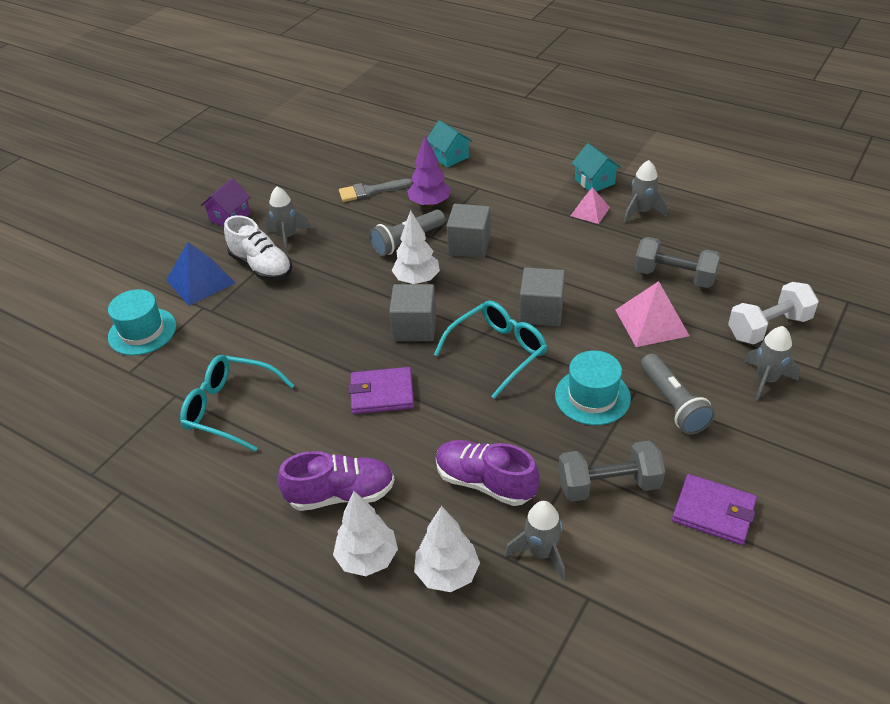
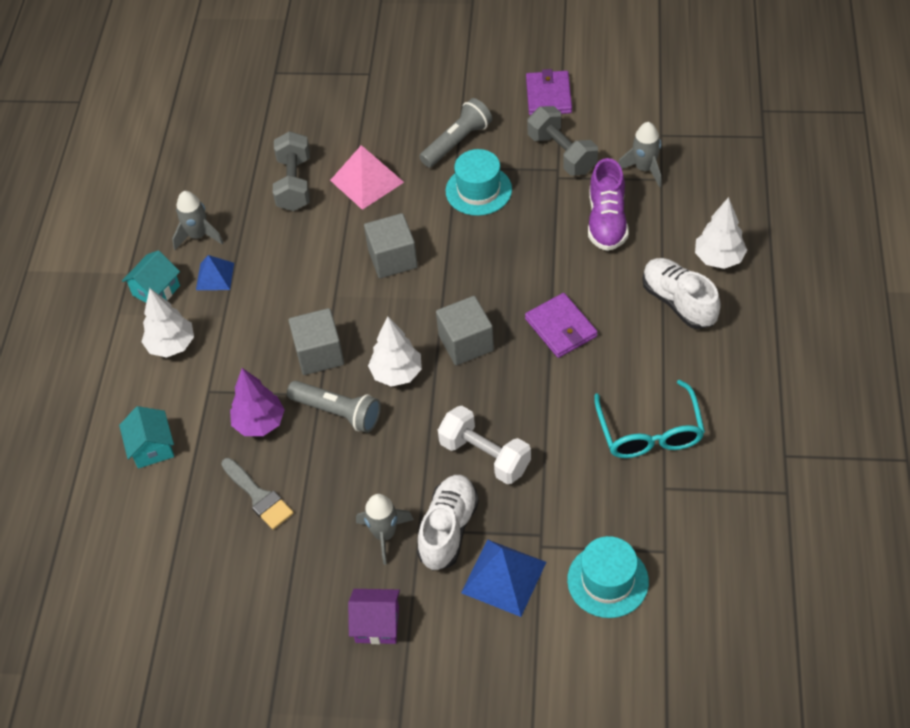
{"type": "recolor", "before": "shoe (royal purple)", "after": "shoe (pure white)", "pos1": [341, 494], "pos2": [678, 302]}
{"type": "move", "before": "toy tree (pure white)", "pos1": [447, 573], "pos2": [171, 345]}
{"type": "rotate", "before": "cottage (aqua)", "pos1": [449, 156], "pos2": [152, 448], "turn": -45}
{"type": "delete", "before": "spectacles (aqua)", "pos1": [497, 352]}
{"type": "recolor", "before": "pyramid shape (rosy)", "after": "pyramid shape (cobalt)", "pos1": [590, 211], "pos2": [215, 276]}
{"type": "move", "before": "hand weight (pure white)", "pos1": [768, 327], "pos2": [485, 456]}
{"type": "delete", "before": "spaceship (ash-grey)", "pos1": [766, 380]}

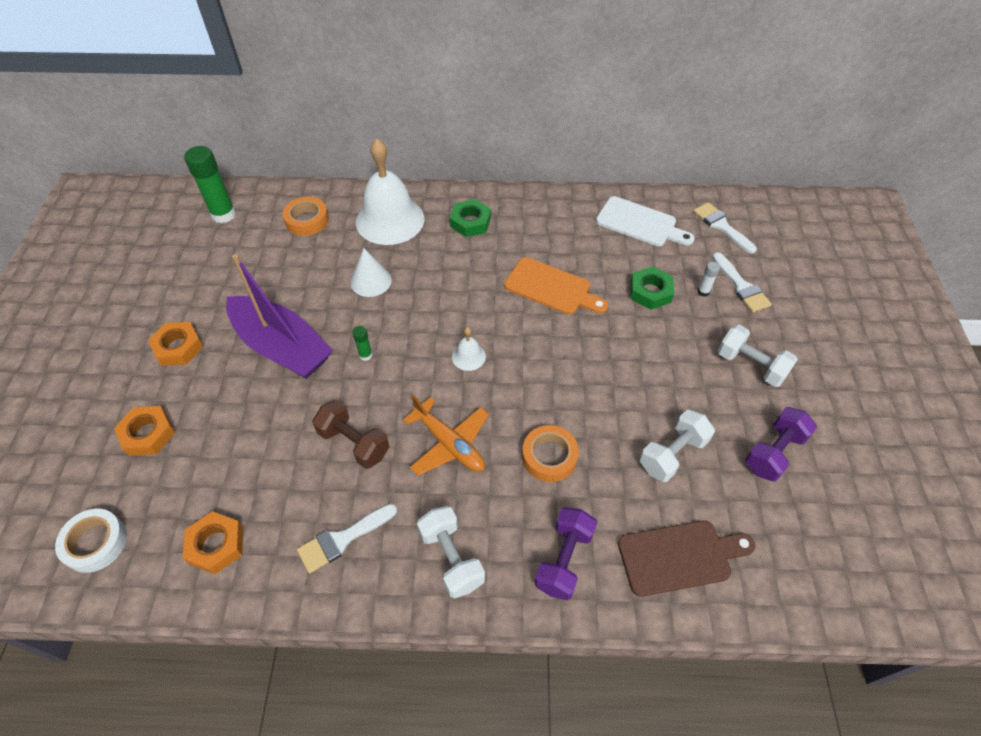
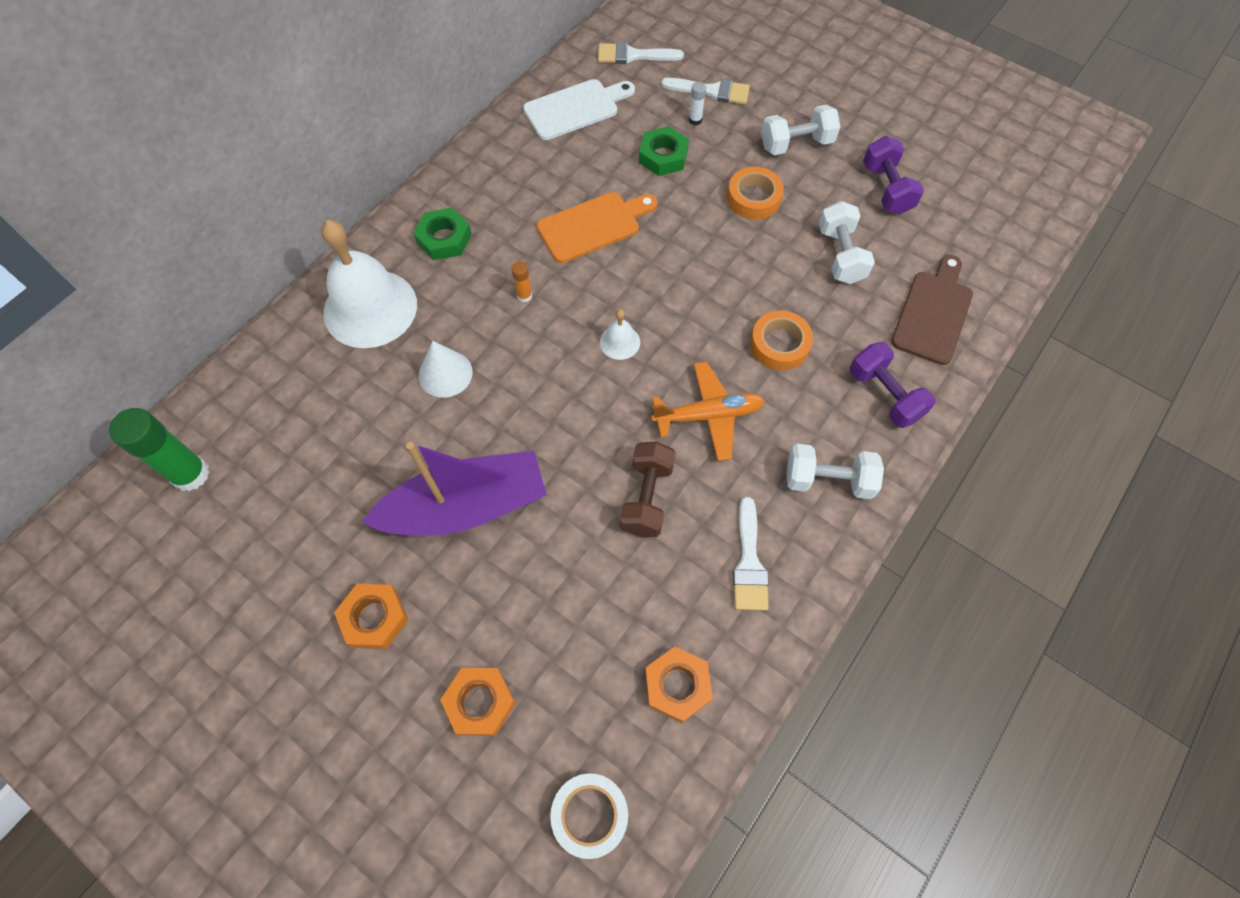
{"type": "move", "before": "sticky tape (orange-coloured)", "pos1": [307, 220], "pos2": [753, 198]}
{"type": "rotate", "before": "hand weight (brown)", "pos1": [354, 443], "pos2": [646, 497], "turn": -60}
{"type": "delete", "before": "stick of glue (green)", "pos1": [365, 355]}
{"type": "insert", "after": "stick of glue (orange-coloured)", "pos2": [524, 296]}

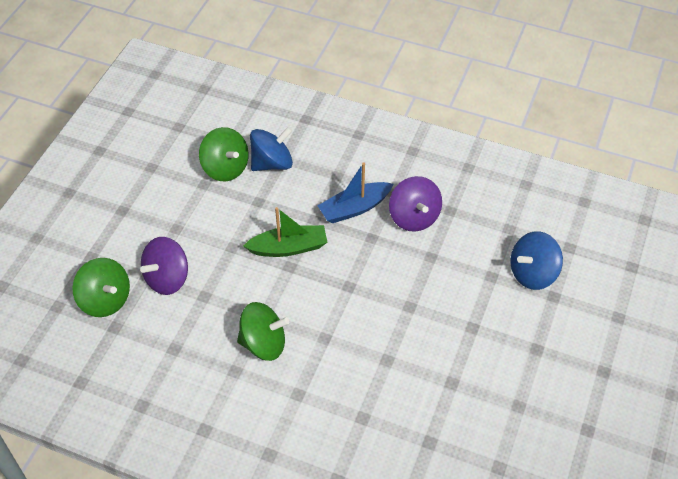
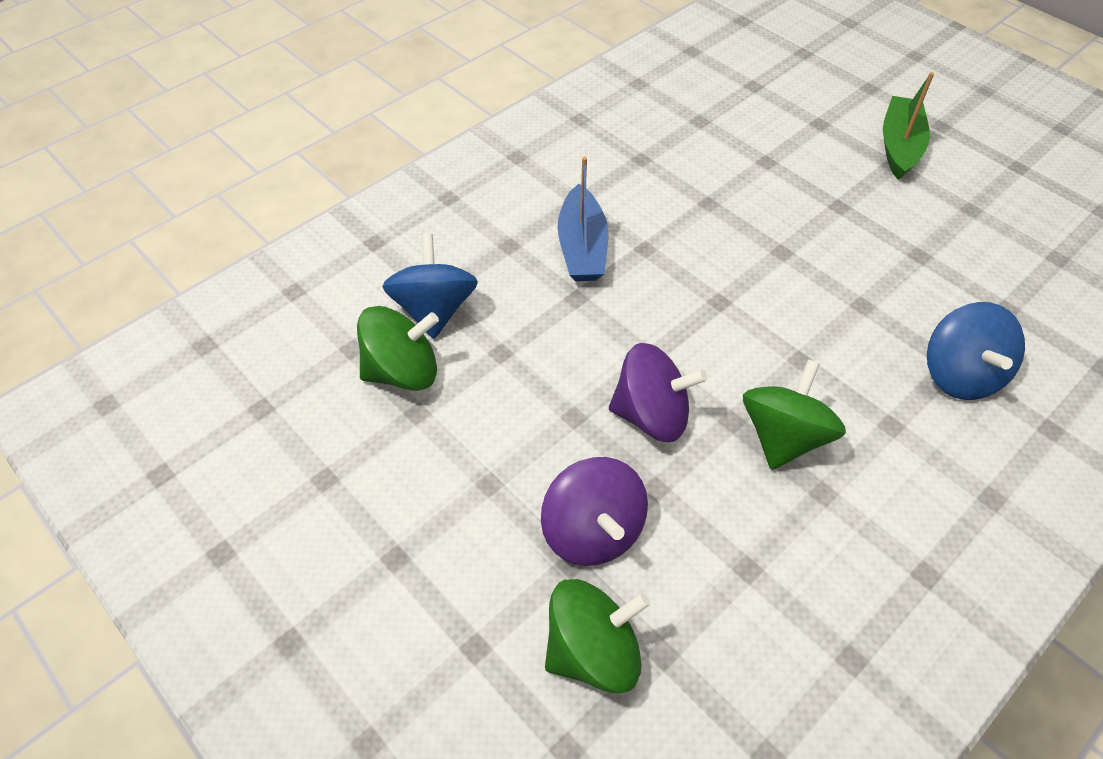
{"type": "move", "before": "sailboat (green)", "pos1": [288, 247], "pos2": [899, 146]}
{"type": "move", "before": "whirligig (royal purple)", "pos1": [414, 217], "pos2": [651, 415]}
{"type": "move", "before": "whirligig (cobalt)", "pos1": [532, 273], "pos2": [960, 375]}

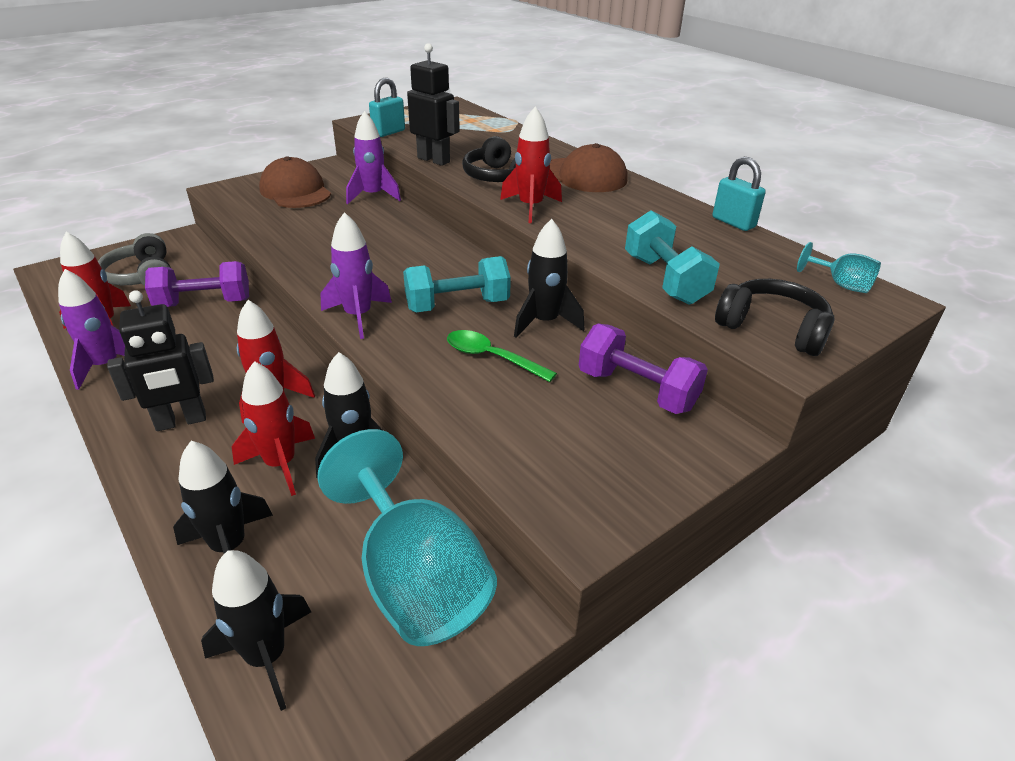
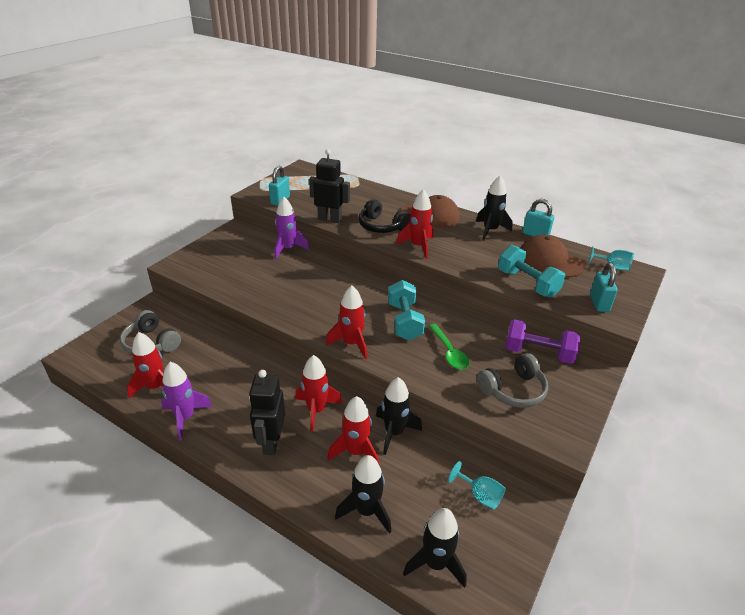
{"type": "rotate", "before": "robot (ebony)", "pos1": [181, 421], "pos2": [271, 442], "turn": 135}
{"type": "delete", "before": "hand weight (royal purple)", "pos1": [204, 303]}
{"type": "move", "before": "baseball cap (brown)", "pos1": [295, 191], "pos2": [550, 261]}
{"type": "resize", "before": "chalice (aqua)", "pos1": [415, 579], "pos2": [480, 495], "scale": 0.43}
{"type": "recolor", "before": "spaceship (royal purple)", "after": "spaceship (crimson)", "pos1": [358, 316], "pos2": [351, 343]}
{"type": "rotate", "before": "hand weight (aqua)", "pos1": [457, 305], "pos2": [404, 321], "turn": -60}
{"type": "rotate", "before": "spoon (green)", "pos1": [491, 357], "pos2": [449, 352], "turn": -120}
{"type": "move", "before": "spaceship (ebony)", "pos1": [544, 322], "pos2": [490, 230]}
{"type": "replace", "before": "headphones (ebony)", "after": "lock (aqua)", "pos1": [772, 328], "pos2": [599, 303]}
{"type": "insert", "after": "headphones (ash-grey)", "pos2": [513, 390]}

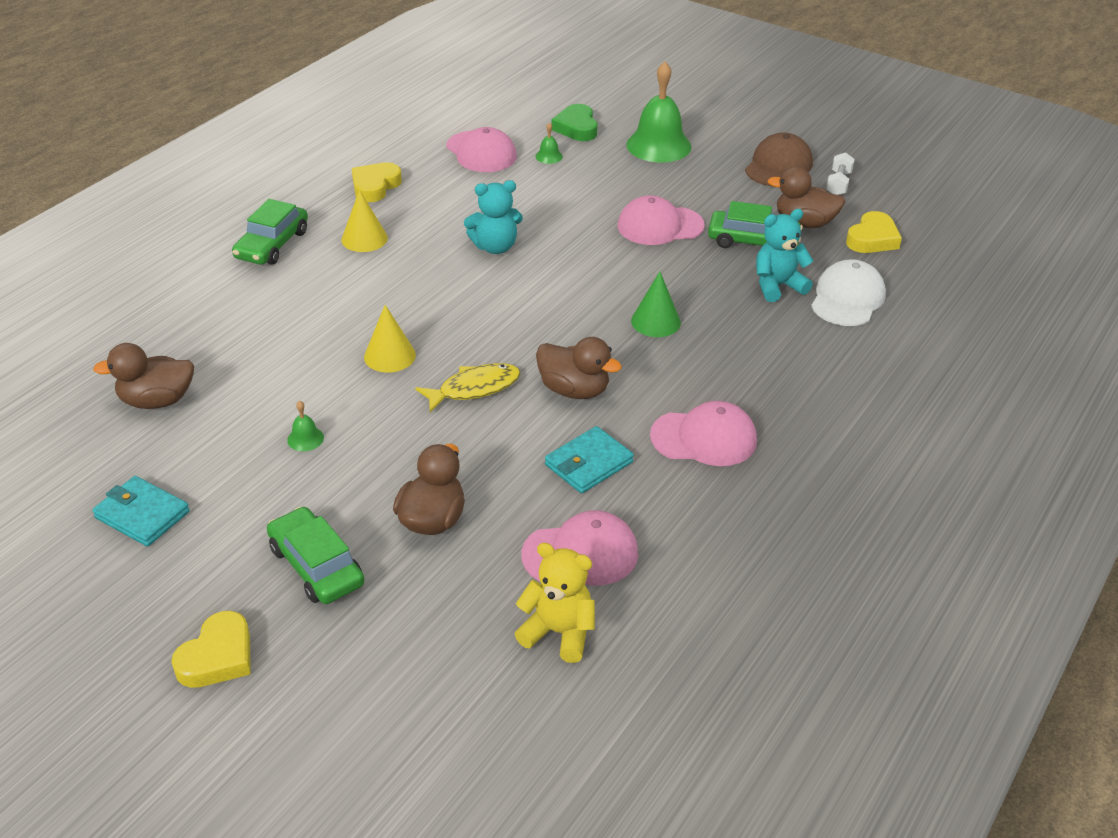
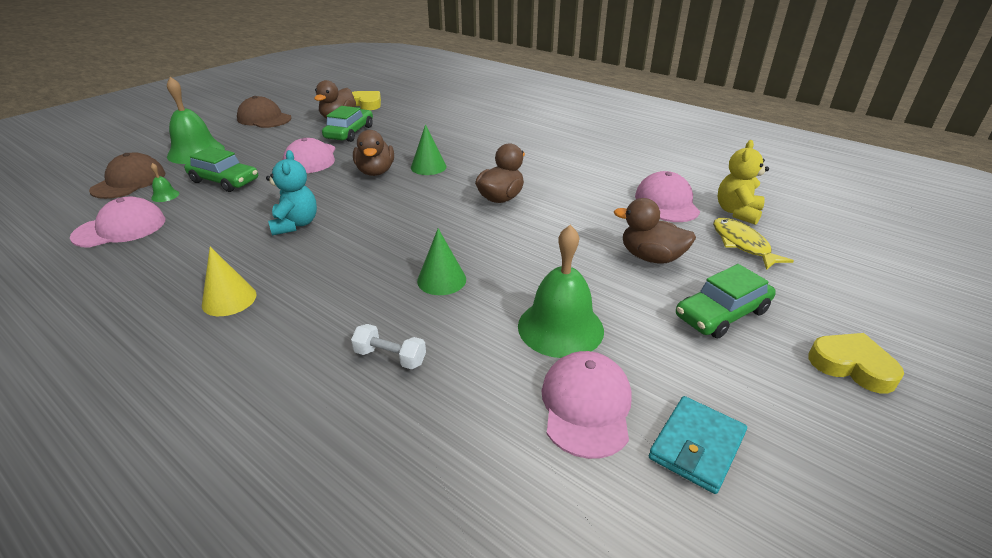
{"type": "move", "before": "duck (brown)", "pos1": [157, 401], "pos2": [375, 172]}
{"type": "move", "before": "car (green)", "pos1": [272, 245], "pos2": [224, 181]}
{"type": "resize", "before": "hand bell (green)", "pos1": [305, 439], "pos2": [560, 327], "scale": 2.41}
{"type": "delete", "before": "love heart (bright yellow)", "pos1": [375, 186]}
{"type": "recolor", "before": "cone (bright yellow)", "after": "cone (green)", "pos1": [389, 356], "pos2": [441, 280]}
{"type": "move", "before": "toy fish (bright yellow)", "pos1": [474, 388], "pos2": [742, 244]}
{"type": "delete", "before": "wallet (aqua)", "pos1": [588, 463]}
{"type": "replace", "before": "love heart (green)", "after": "baseball cap (brown)", "pos1": [576, 128], "pos2": [129, 182]}
{"type": "move", "before": "baseball cap (rosy)", "pos1": [704, 438], "pos2": [586, 406]}
{"type": "delete", "before": "teddy bear (aqua)", "pos1": [777, 286]}
{"type": "delete", "before": "baseball cap (pure white)", "pos1": [847, 298]}
{"type": "move", "before": "hand weight (pure white)", "pos1": [838, 184], "pos2": [390, 357]}

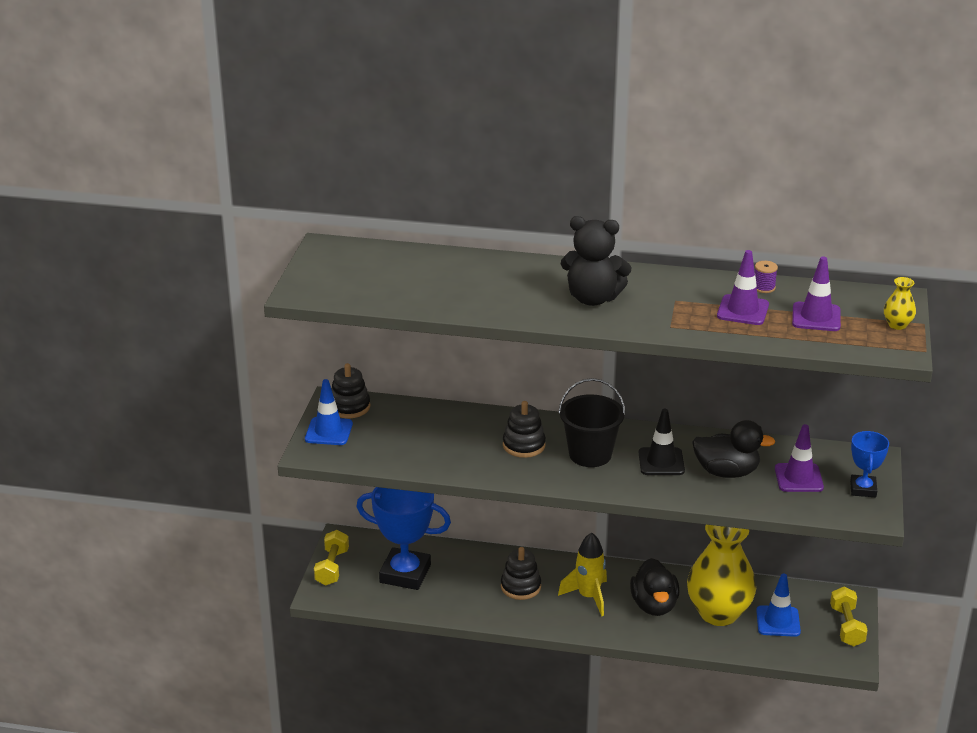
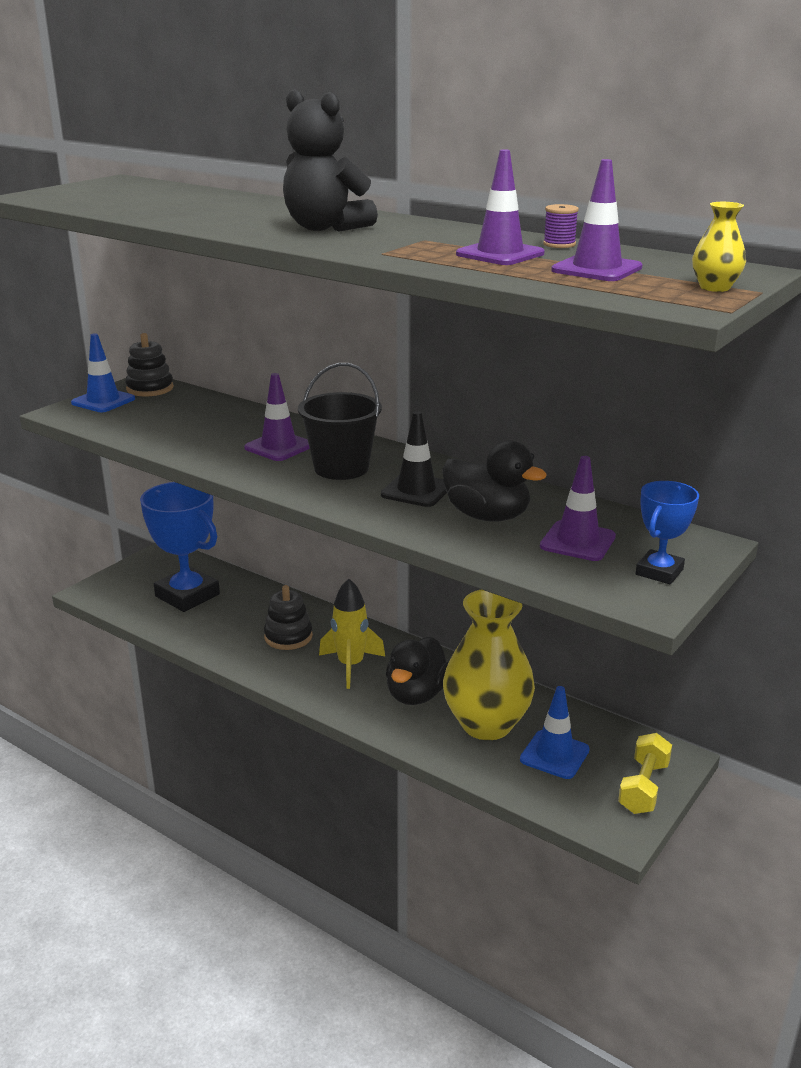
{"type": "delete", "before": "hand weight (bright yellow)", "pos1": [332, 567]}
{"type": "replace", "before": "stacking rings (ebony)", "after": "safety cone (royal purple)", "pos1": [524, 445], "pos2": [279, 447]}

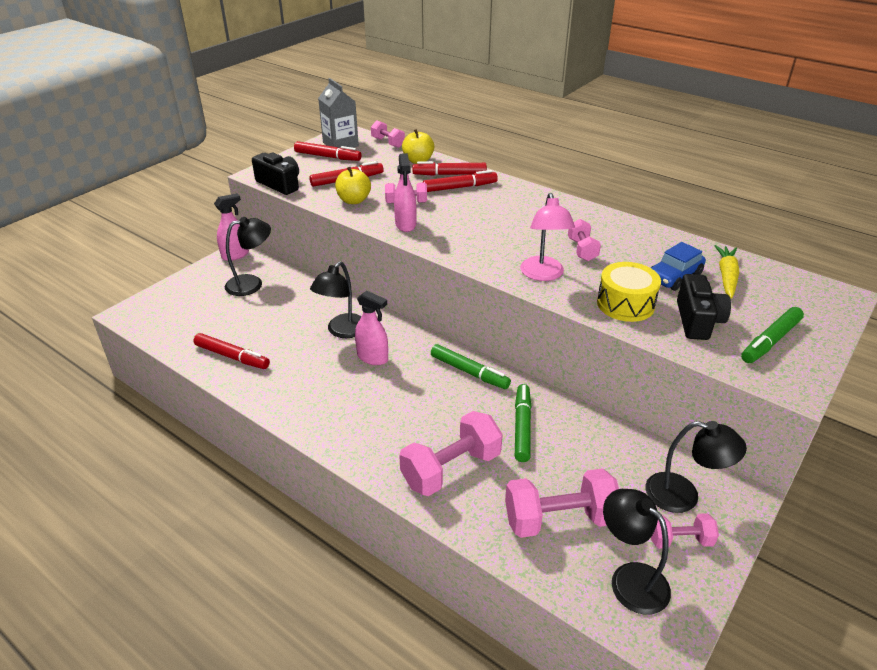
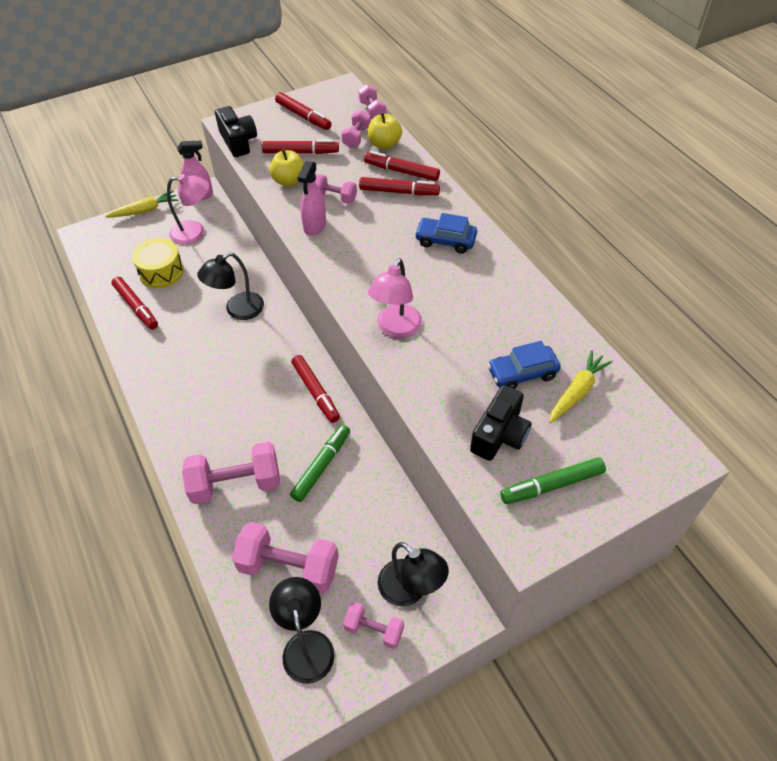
{"type": "recolor", "before": "reading lamp (ebony)", "after": "reading lamp (rosy)", "pos1": [252, 283], "pos2": [195, 232]}
{"type": "delete", "before": "carton (ash-grey)", "pos1": [340, 144]}
{"type": "delete", "before": "sprayer (rosy)", "pos1": [372, 358]}
{"type": "recolor", "before": "marker pen (green)", "after": "marker pen (crimson)", "pos1": [469, 372], "pos2": [315, 391]}
{"type": "move", "before": "hand weight (rosy)", "pos1": [582, 250], "pos2": [356, 137]}
{"type": "move", "before": "drum (bright yellow)", "pos1": [625, 304], "pos2": [161, 272]}
{"type": "insert", "after": "toy carrot (bright yellow)", "pos2": [145, 210]}
{"type": "insert", "after": "car (cobalt)", "pos2": [445, 241]}

